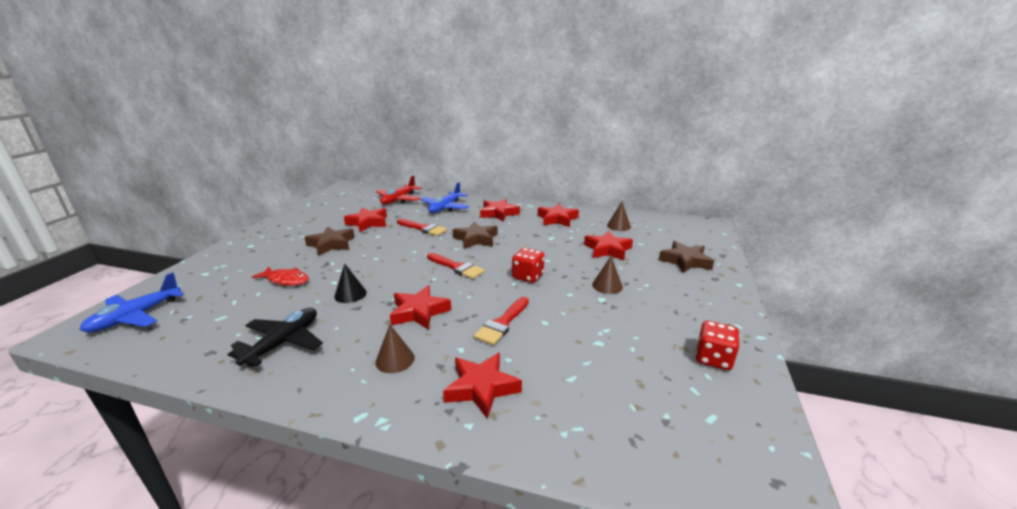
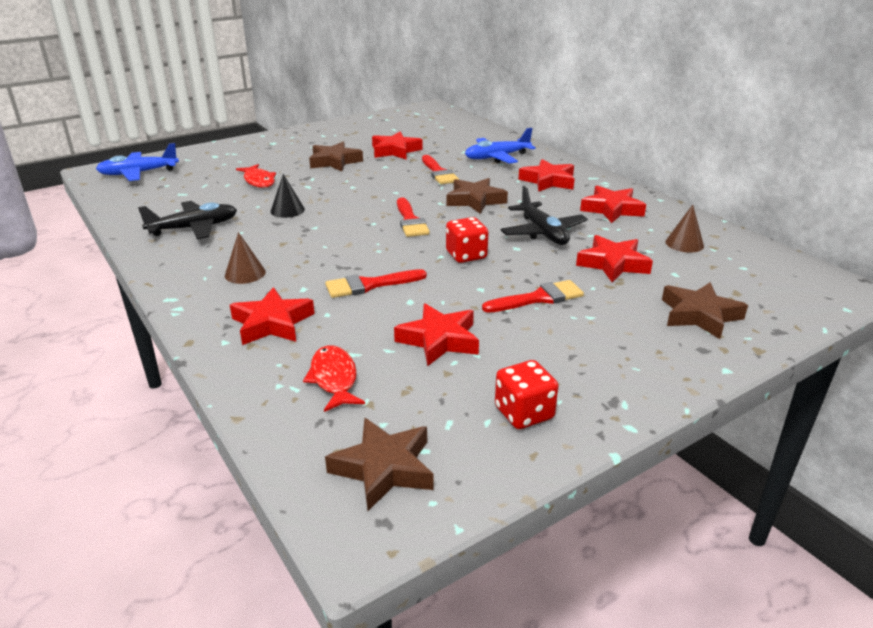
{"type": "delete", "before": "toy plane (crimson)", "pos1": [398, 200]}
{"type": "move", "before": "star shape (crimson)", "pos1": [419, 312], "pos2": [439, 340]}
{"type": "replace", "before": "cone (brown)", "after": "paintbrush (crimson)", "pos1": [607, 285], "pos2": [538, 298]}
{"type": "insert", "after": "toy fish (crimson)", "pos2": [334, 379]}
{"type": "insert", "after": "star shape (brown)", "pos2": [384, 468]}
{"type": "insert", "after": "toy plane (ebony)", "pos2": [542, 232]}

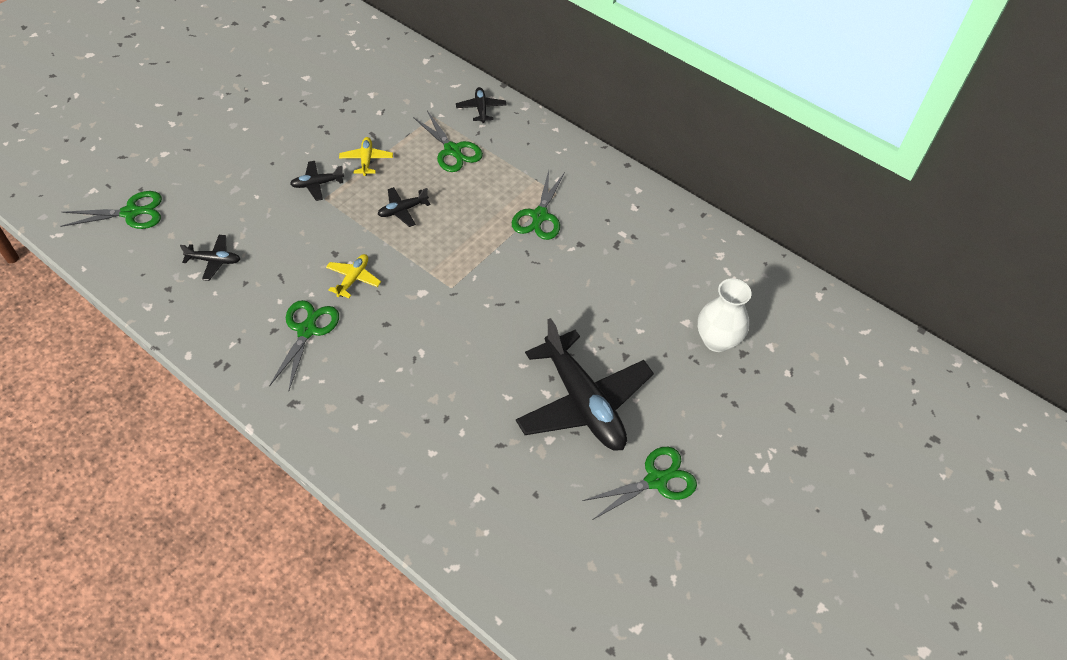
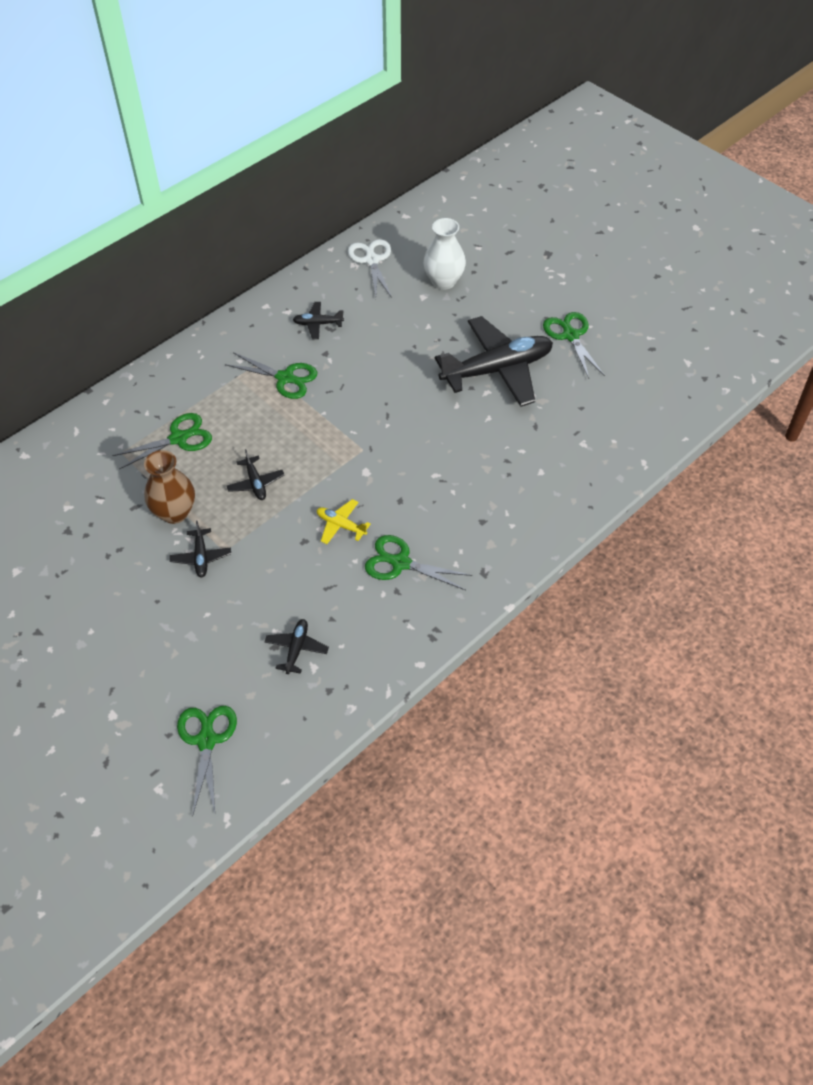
{"type": "replace", "before": "toy plane (bright yellow)", "after": "tall vase (brown)", "pos1": [366, 160], "pos2": [174, 512]}
{"type": "move", "before": "toy plane (ebony)", "pos1": [481, 109], "pos2": [318, 324]}
{"type": "insert", "after": "shears (pure white)", "pos2": [371, 260]}

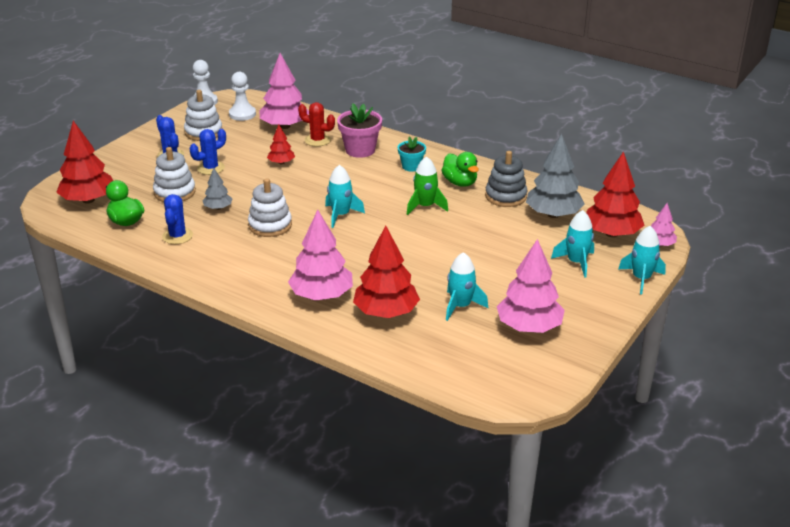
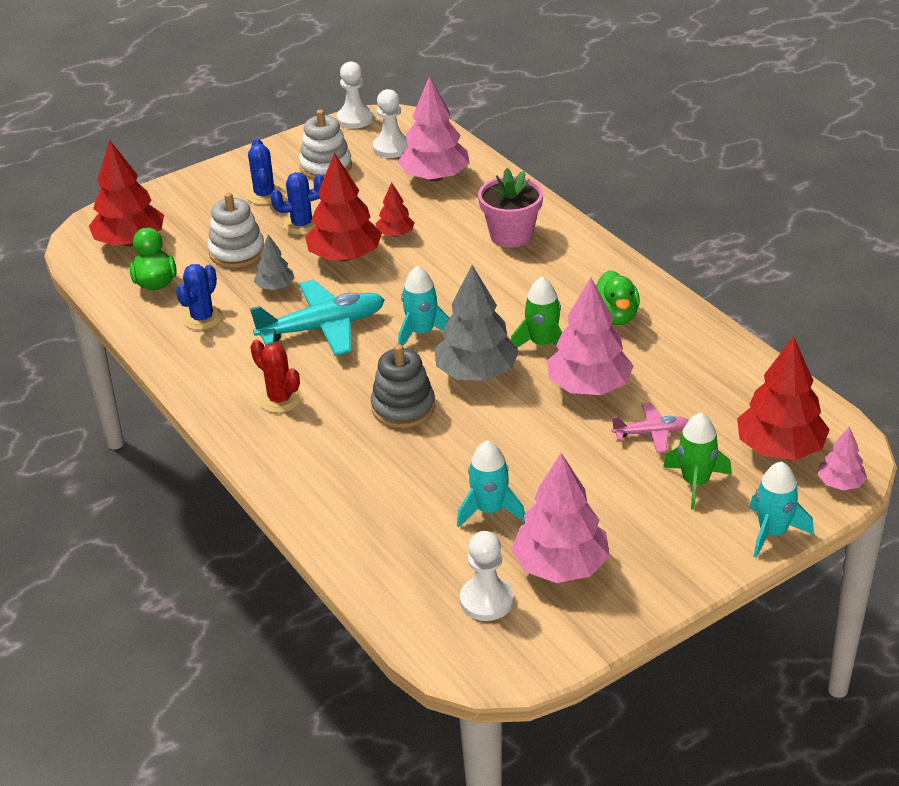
{"type": "replace", "before": "stacking rings (pure white)", "after": "toy plane (aqua)", "pos1": [270, 225], "pos2": [323, 328]}
{"type": "move", "before": "toy tree (rosy)", "pos1": [321, 295], "pos2": [589, 386]}
{"type": "move", "before": "saguaro cactus (crimson)", "pos1": [317, 140], "pos2": [280, 399]}
{"type": "move", "before": "toy tree (crimson)", "pos1": [386, 312], "pos2": [345, 256]}
{"type": "delete", "before": "flower pot (aqua)", "pos1": [411, 166]}
{"type": "move", "before": "stacking rings (ash-grey)", "pos1": [506, 196], "pos2": [403, 407]}
{"type": "move", "before": "toy tree (ash-grey)", "pos1": [553, 214], "pos2": [476, 373]}
{"type": "recolor", "before": "spaceship (aqua)", "after": "spaceship (green)", "pos1": [576, 262], "pos2": [695, 482]}
{"type": "insert", "after": "pawn (pure white)", "pos2": [486, 600]}
{"type": "insert", "after": "toy plane (rosy)", "pos2": [652, 433]}

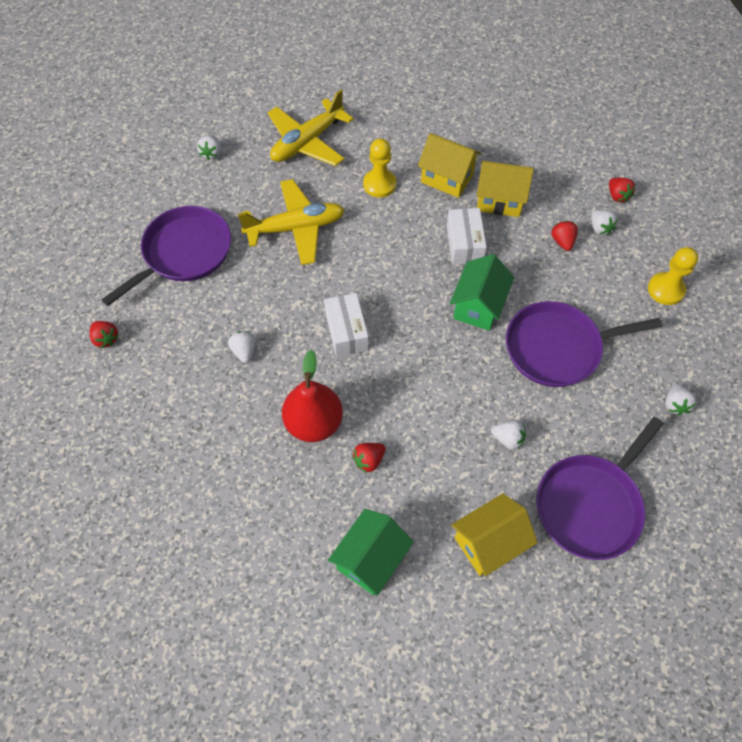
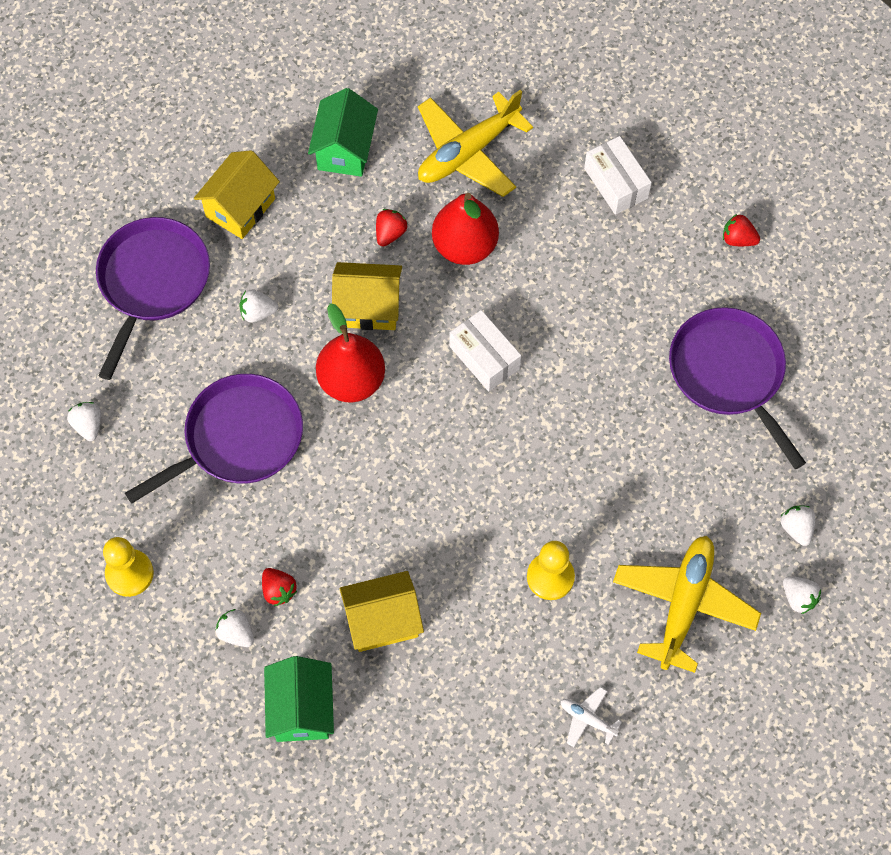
{"type": "rotate", "before": "frying pan (royal purple)", "pos1": [184, 253], "pos2": [729, 373], "turn": 135}
{"type": "move", "before": "berry (pure white)", "pos1": [244, 351], "pos2": [798, 598]}
{"type": "move", "before": "toy plane (bright yellow)", "pos1": [296, 228], "pos2": [468, 152]}
{"type": "move", "before": "cottage (bright yellow)", "pos1": [447, 178], "pos2": [368, 308]}
{"type": "move", "before": "package (pure white)", "pos1": [464, 244], "pos2": [616, 183]}
{"type": "move", "before": "cottage (green)", "pos1": [478, 306], "pos2": [302, 709]}
{"type": "delete", "before": "berry (crimson)", "pos1": [617, 196]}
{"type": "insert", "after": "toy pear (crimson)", "pos2": [351, 381]}
{"type": "insert", "after": "toy plane (pure white)", "pos2": [587, 719]}

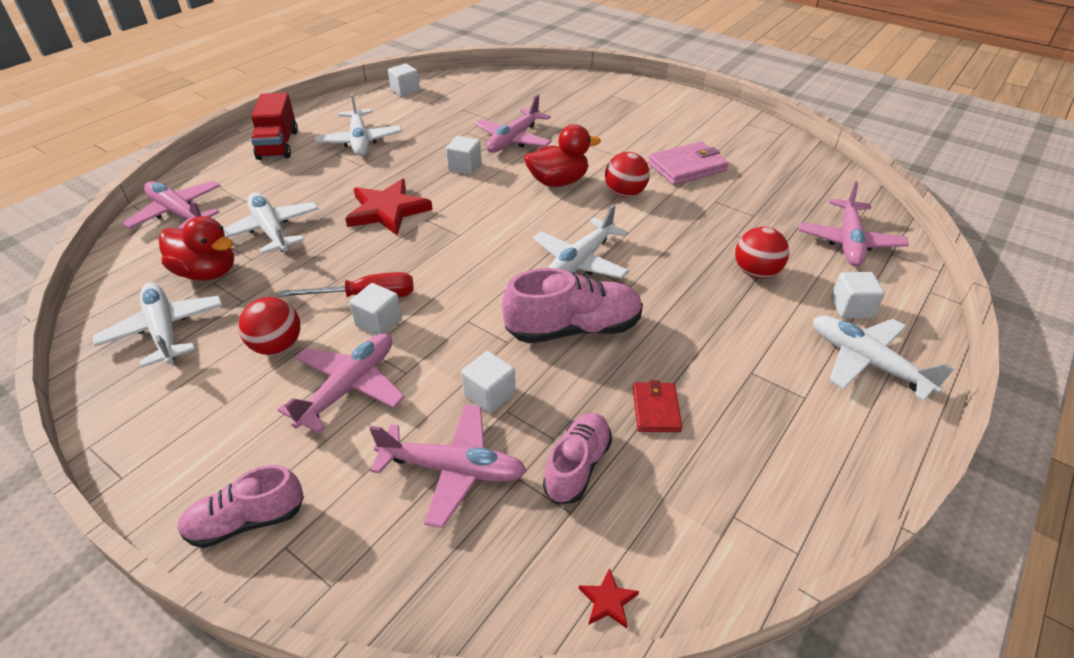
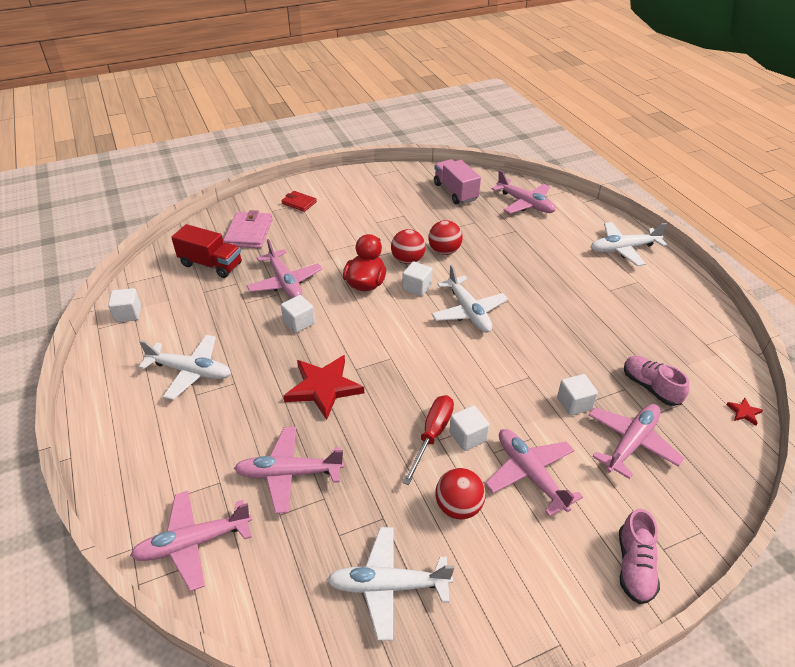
{"type": "delete", "before": "duck (crimson)", "pos1": [207, 272]}
{"type": "recolor", "before": "toy plane (pure white)", "after": "toy plane (rosy)", "pos1": [271, 230], "pos2": [289, 474]}
{"type": "move", "before": "toy truck (crimson)", "pos1": [278, 145], "pos2": [211, 264]}
{"type": "delete", "before": "shoe (rosy)", "pos1": [573, 329]}
{"type": "move", "before": "wallet (crimson)", "pos1": [655, 409], "pos2": [299, 203]}
{"type": "move", "before": "wallet (rosy)", "pos1": [687, 167], "pos2": [249, 233]}
{"type": "move", "before": "play ball (crimson)", "pos1": [756, 272], "pos2": [444, 251]}
{"type": "move", "before": "solid cube (pure white)", "pos1": [851, 308], "pos2": [417, 287]}
{"type": "insert", "after": "toy truck (rosy)", "pos2": [455, 192]}

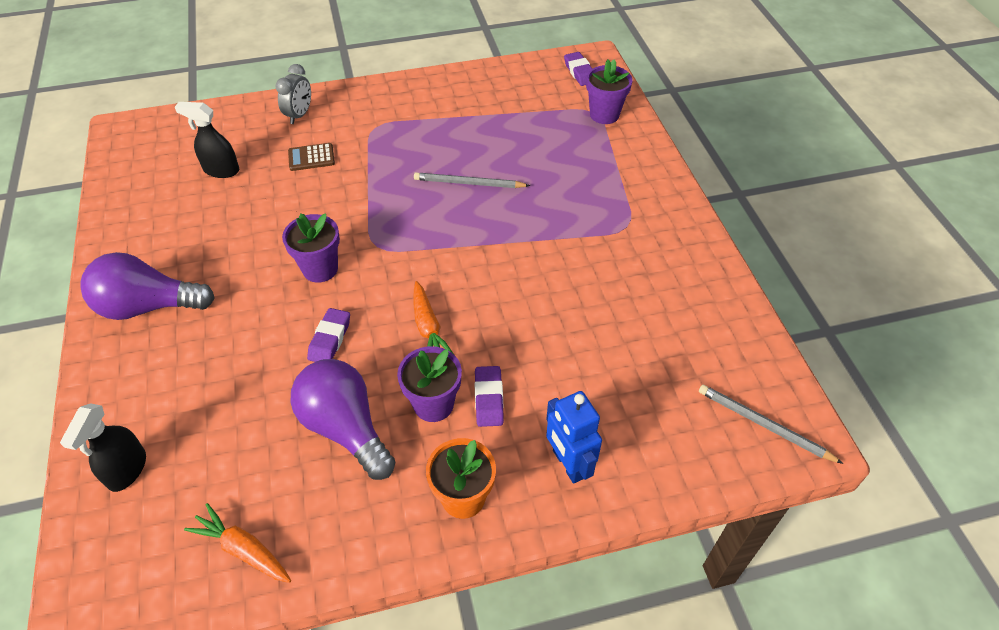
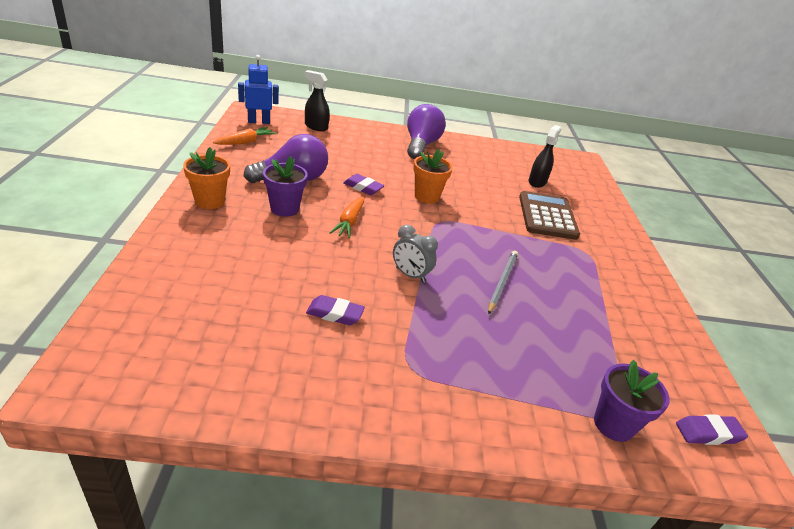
{"type": "move", "before": "clock (ash-grey)", "pos1": [299, 115], "pos2": [410, 275]}
{"type": "recolor", "before": "flower pot (royal purple)", "after": "flower pot (orange-coloured)", "pos1": [320, 269], "pos2": [426, 196]}
{"type": "resize", "before": "adding machine (brown)", "pos1": [311, 157], "pos2": [547, 216], "scale": 1.99}
{"type": "rotate", "before": "toy carrot (orange-coloured)", "pos1": [428, 328], "pos2": [349, 222], "turn": -75}
{"type": "move", "before": "eraser (royal purple)", "pos1": [489, 399], "pos2": [335, 314]}
{"type": "move", "before": "robot (cobalt)", "pos1": [568, 464], "pos2": [259, 121]}
{"type": "delete", "before": "lead pencil (ash-grey)", "pos1": [764, 425]}

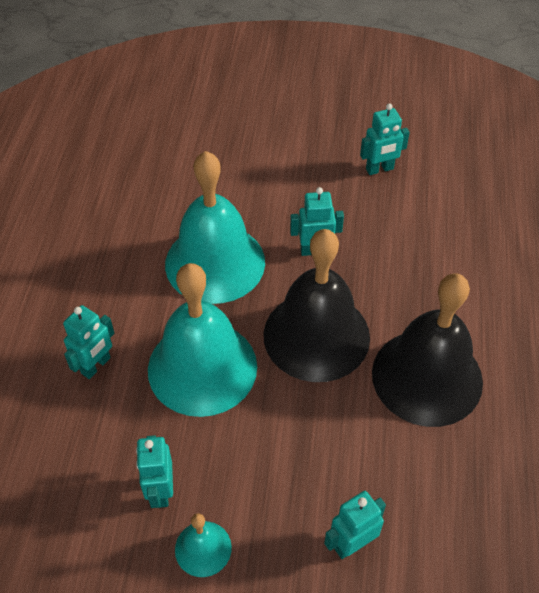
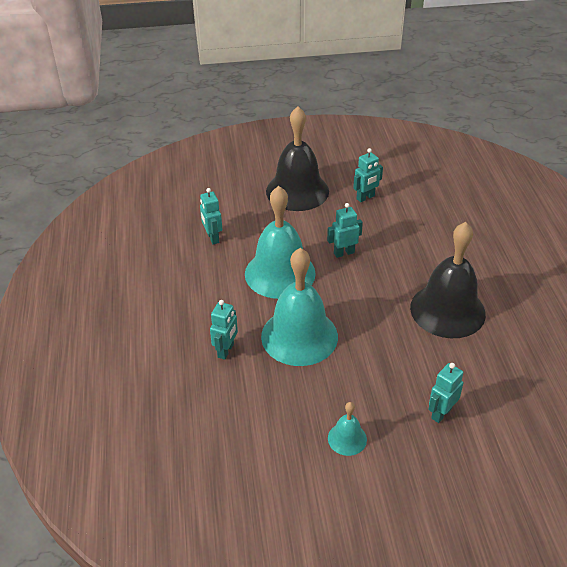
{"type": "move", "before": "robot (aqua)", "pos1": [160, 491], "pos2": [212, 238]}
{"type": "move", "before": "hand bell (ebony)", "pos1": [316, 335], "pos2": [297, 191]}

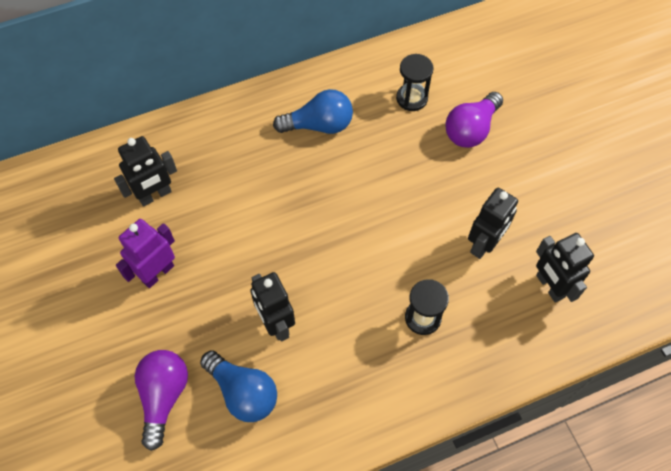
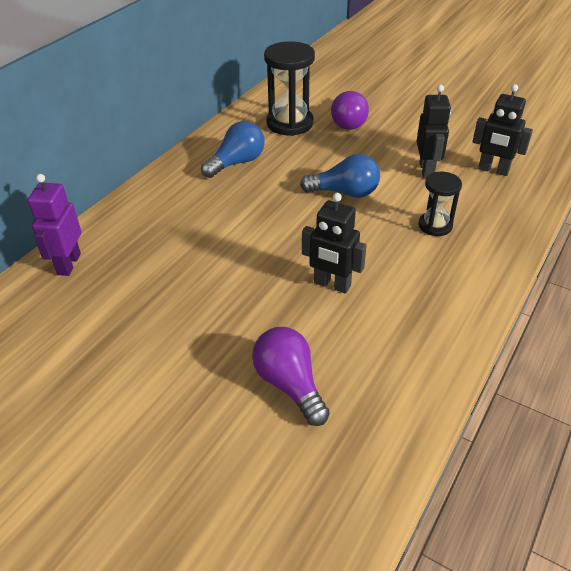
{"type": "delete", "before": "robot (ebony)", "pos1": [155, 195]}
{"type": "move", "before": "robot (royal purple)", "pos1": [157, 273], "pos2": [68, 264]}
{"type": "move", "before": "bulb (cobalt)", "pos1": [243, 392], "pos2": [345, 193]}
{"type": "resize", "before": "sandglass (ebony)", "pos1": [411, 98], "pos2": [290, 123], "scale": 1.7}

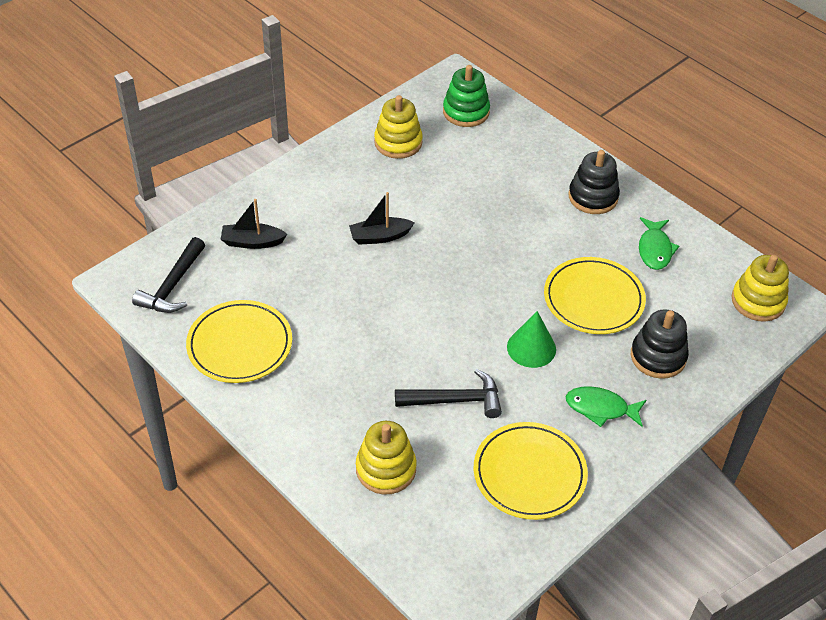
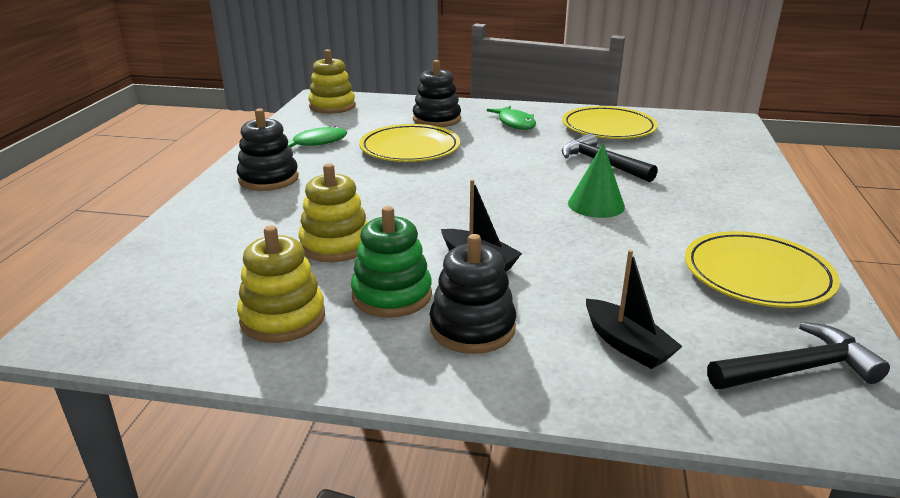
{"type": "move", "before": "stacking rings (bright yellow)", "pos1": [386, 469], "pos2": [335, 245]}
{"type": "move", "before": "stacking rings (green)", "pos1": [466, 112], "pos2": [392, 295]}
{"type": "move", "before": "cone (green)", "pos1": [531, 348], "pos2": [596, 205]}
{"type": "insert", "after": "stacking rings (ebony)", "pos2": [472, 328]}

